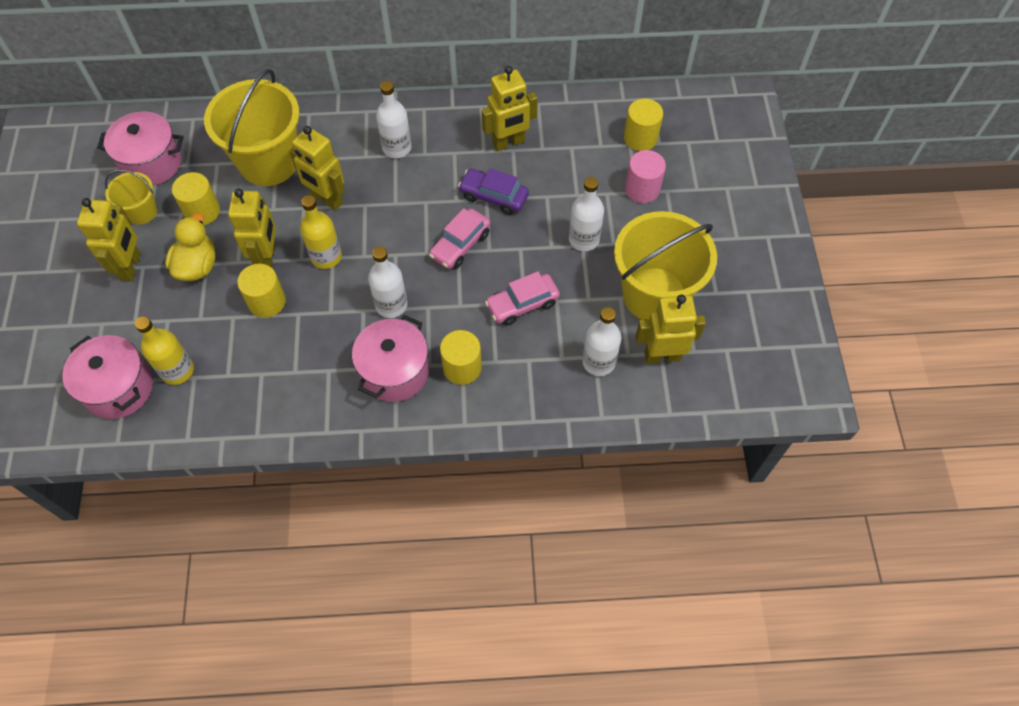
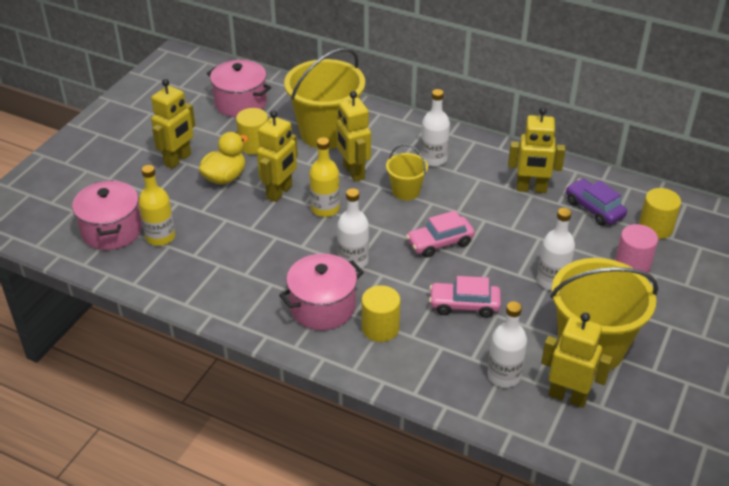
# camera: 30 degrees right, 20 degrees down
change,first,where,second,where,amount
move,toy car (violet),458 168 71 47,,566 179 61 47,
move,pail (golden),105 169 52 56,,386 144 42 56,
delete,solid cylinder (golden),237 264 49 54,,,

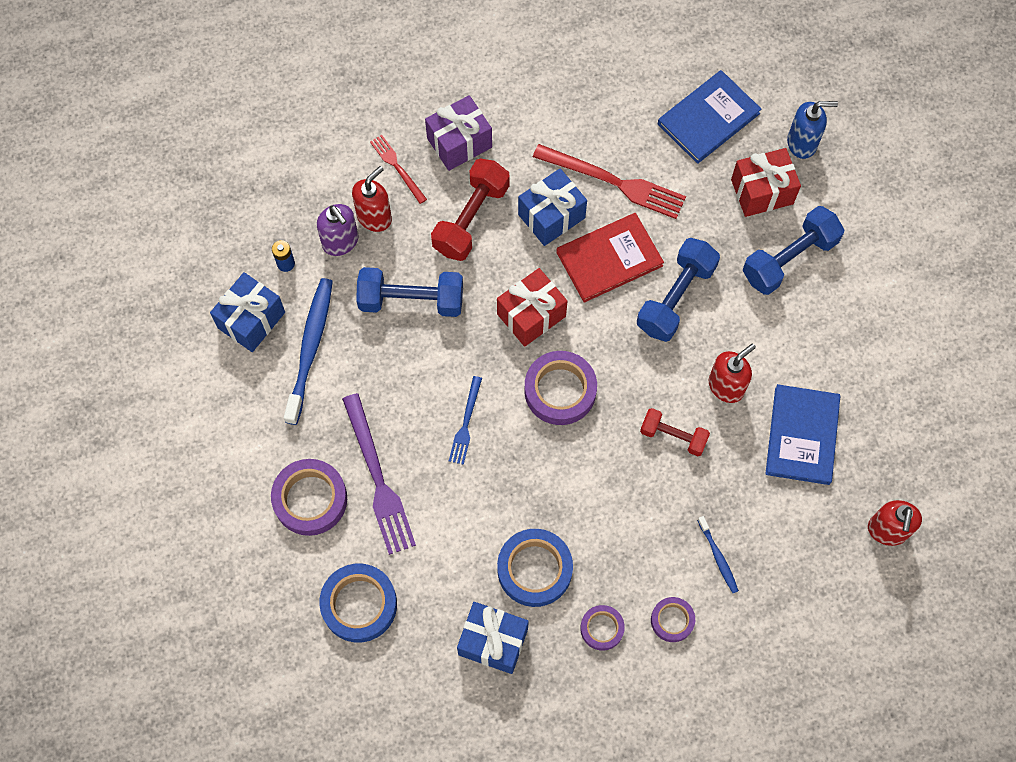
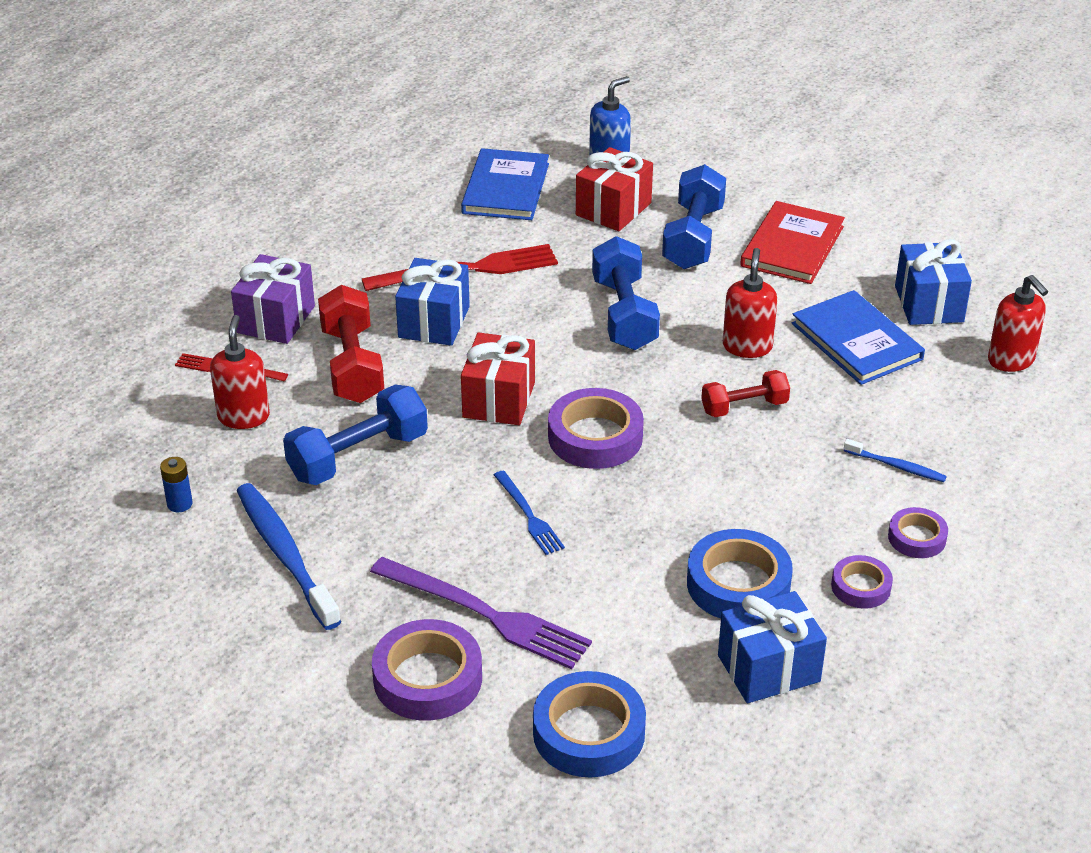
# camera: 40 degrees left, 30 degrees down
change,first,where,second,where,amount
delete,soap pump (violet),317 204 41 52,,,
move,hardcover (crimson),556 213 108 90,,740 201 105 83,
move,wrapped gift (cobalt),210 272 75 80,,895 239 77 86,

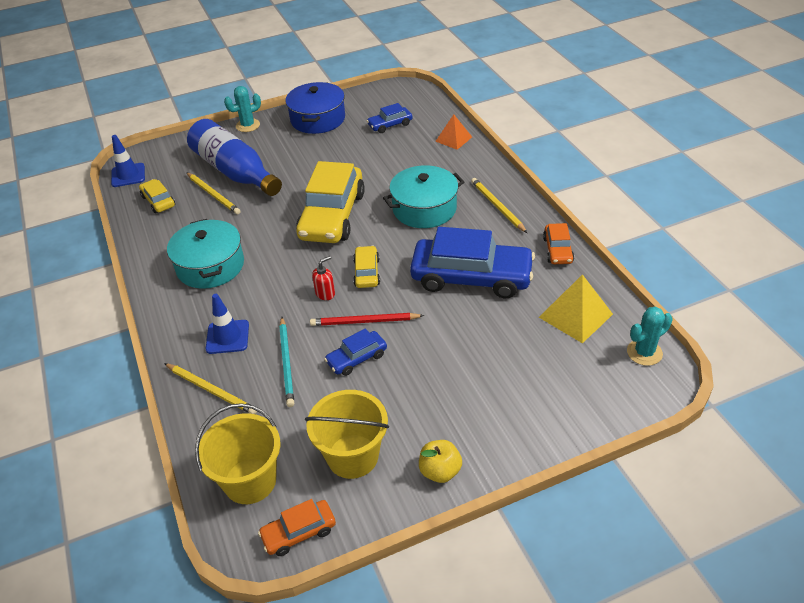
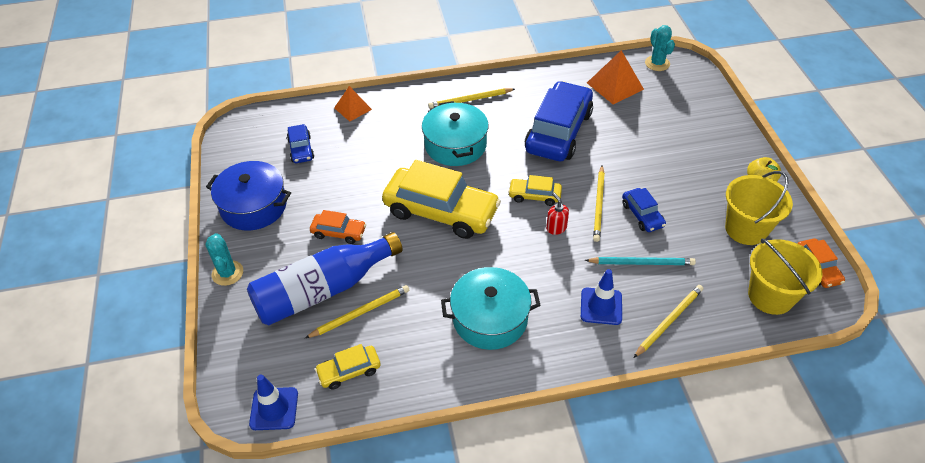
# camera: 80 degrees left, 5 degrees up
change,first,where,second,where,amount
move,toy car (orange),543 223 31 41,,310 210 56 34,
recolor,solid pyramid (golden),539 274 74 69,solid pyramid (orange),587 50 57 55,
recolor,wooden pencil (crimson),310 313 114 13,wooden pencil (golden),593 165 12 77,

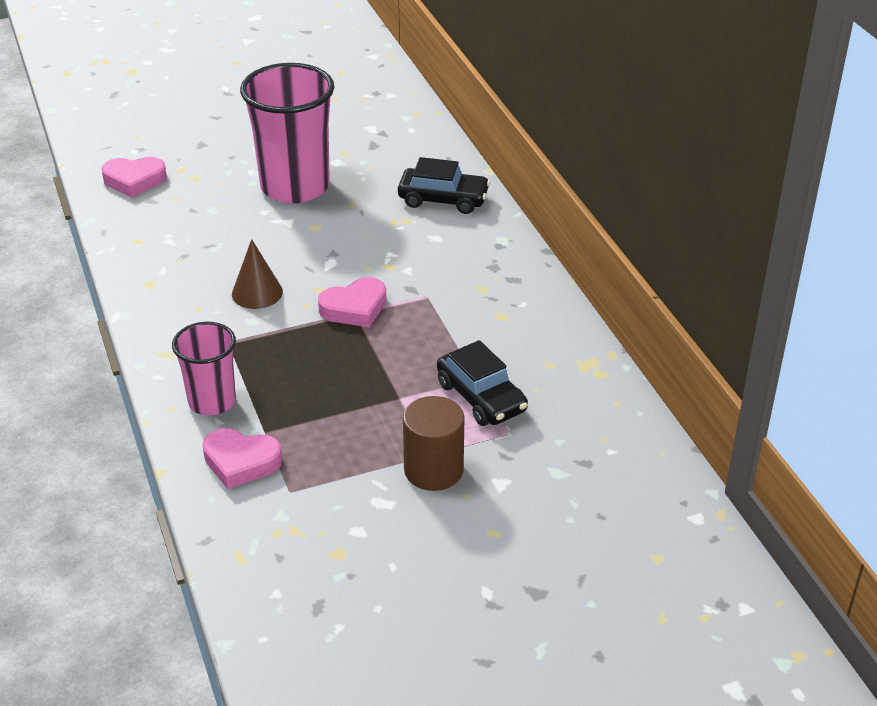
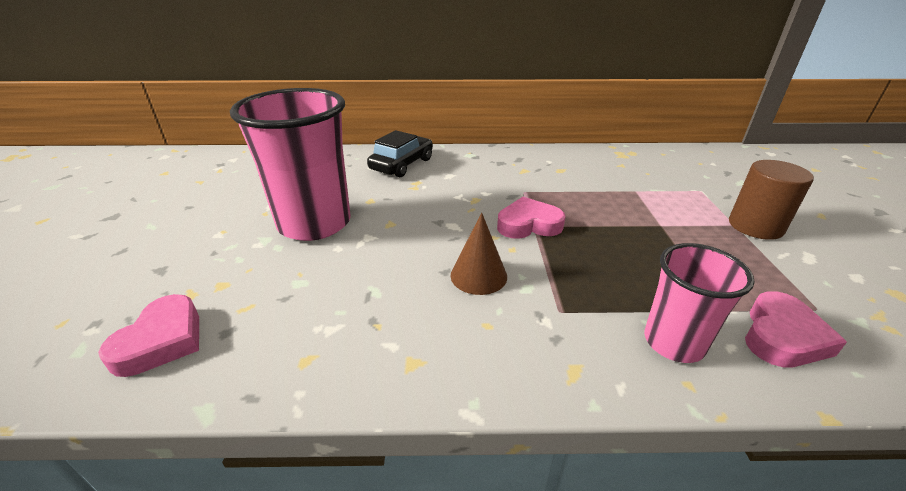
# camera: 70 degrees left, 5 degrees down
change,first,where,second,where,amount
rotate,love heart (rose-pink),318 277 68 50,,497 197 69 42,90 degrees counterclockwise
delete,toy car (ebony),437 340 91 86,,,

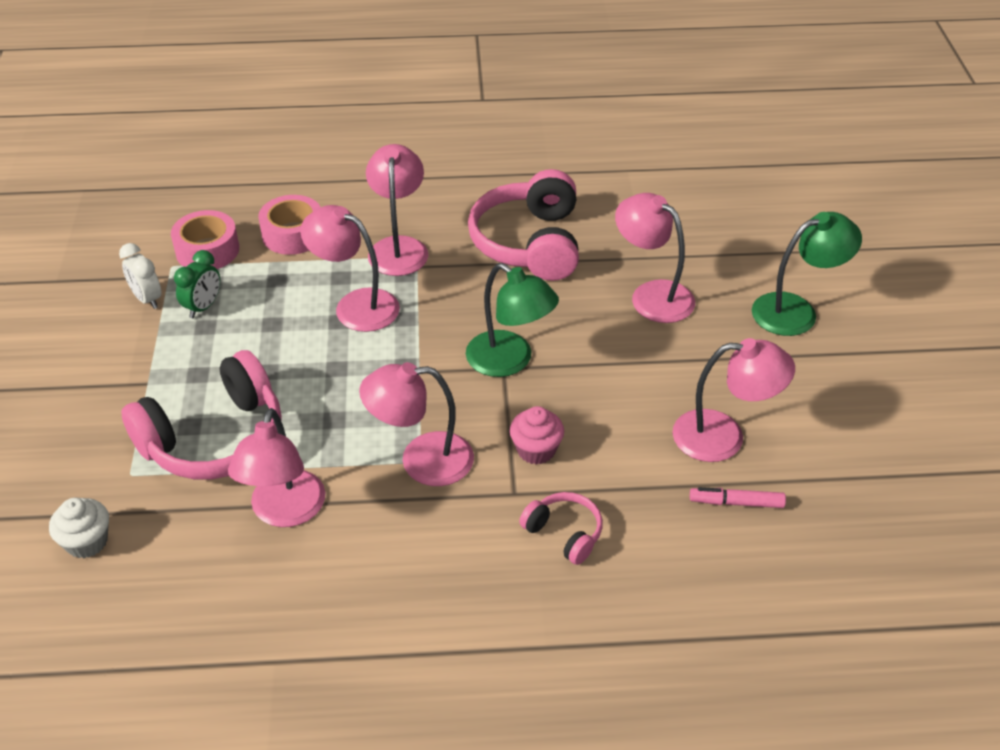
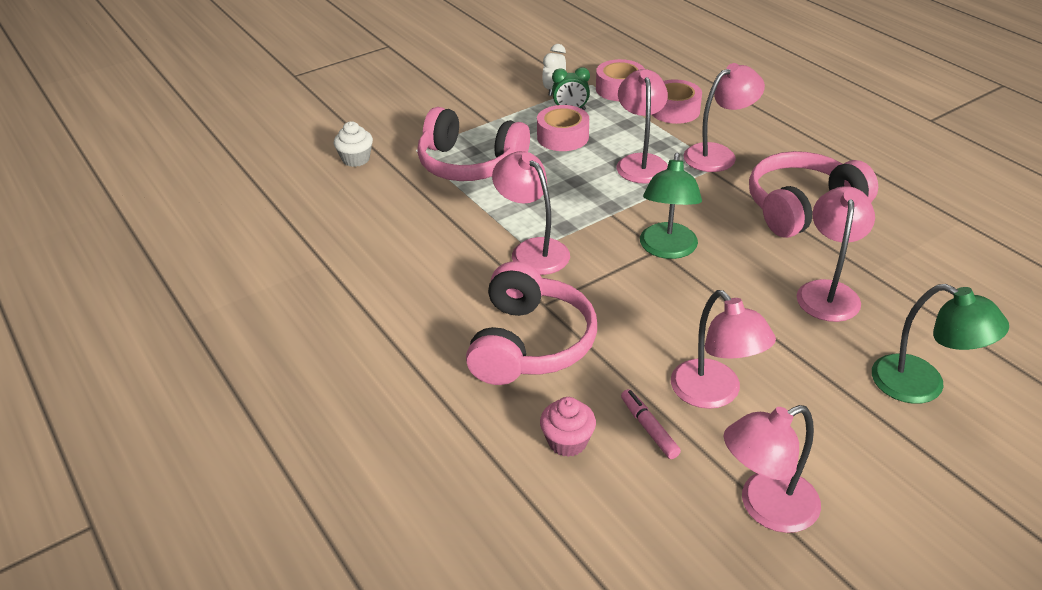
# camera: 60 degrees right, 5 degrees down
change,first,where,second,where,amount
move,cupcake (rose-pink),510 406 54 59,,540 397 56 60,
move,lamp (rose-pink),228 408 97 119,,724 405 97 128,
resize,headset (rose-pink),519 492 84 73,,466 261 131 124,x2.02
insert,,,sticky tape (rose-pink),537 105 52 46,

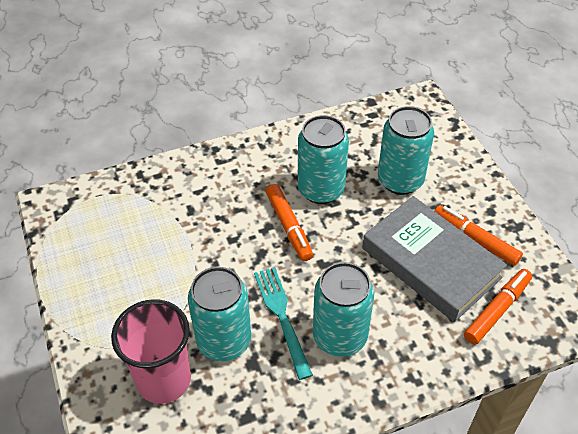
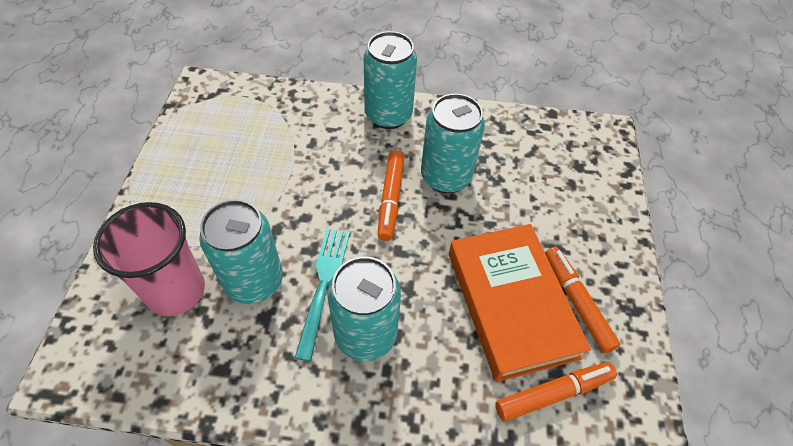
# camera: 25 degrees right, 5 degrees up
change,first,where,second,where,amount
move,can (aqua),378 106 56 89,,364 31 53 98,
recolor,hardcover (ash-grey),362 196 145 126,hardcover (orange),449 224 142 158,

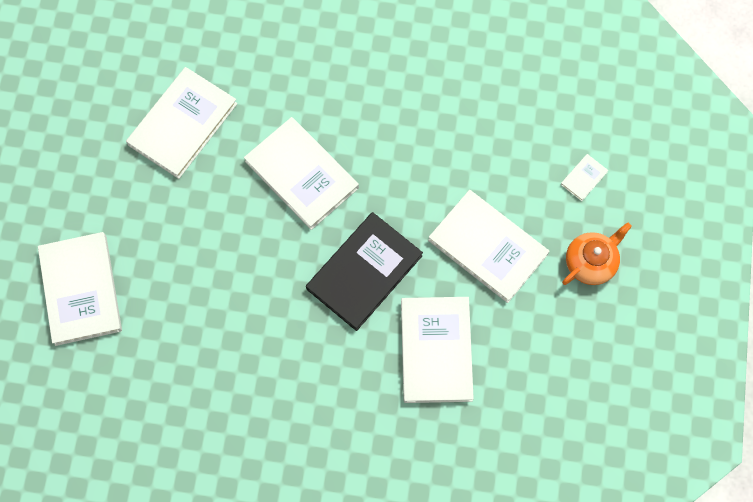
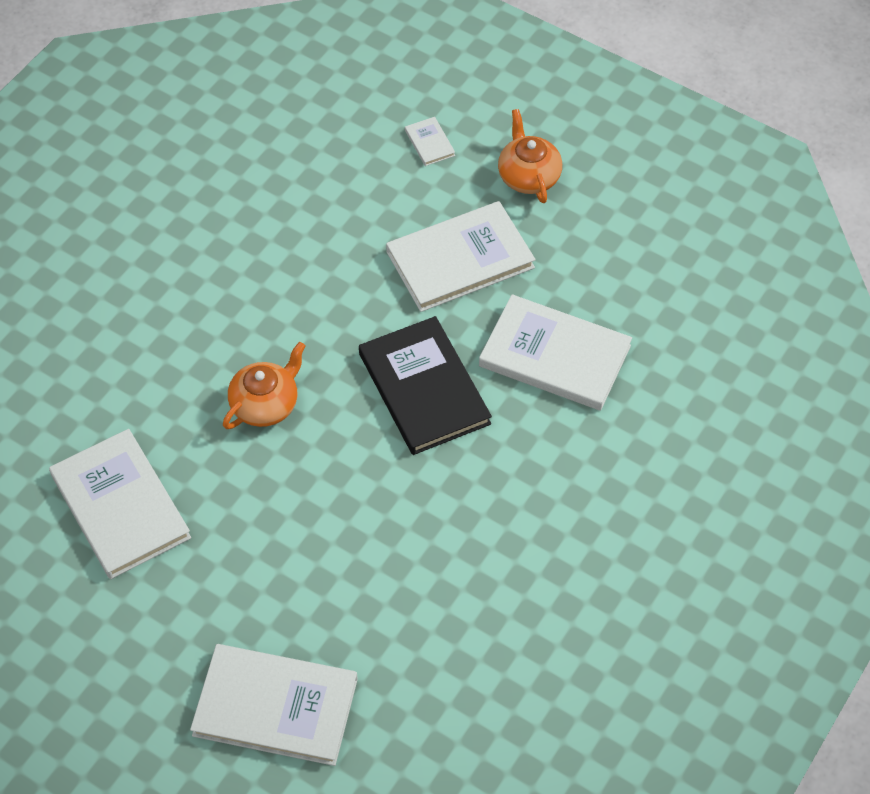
# camera: 65 degrees left, 15 degrees down
change,first,where,second,where,amount
replace,hardcover (white),244 117 115 113,china teapot (orange),223 342 83 87,

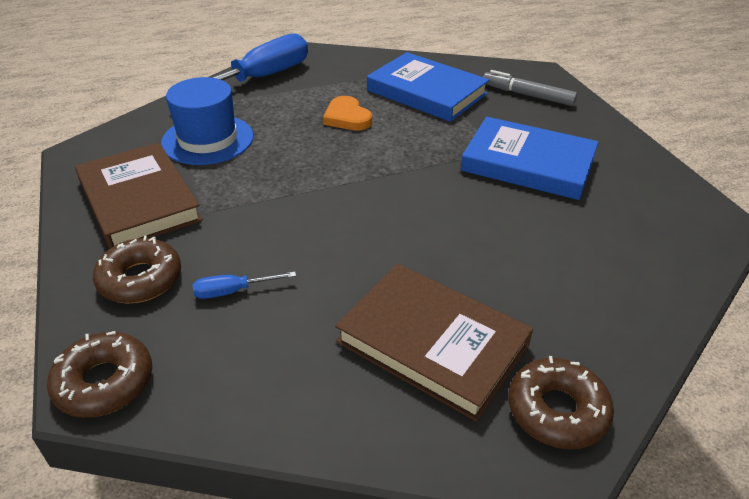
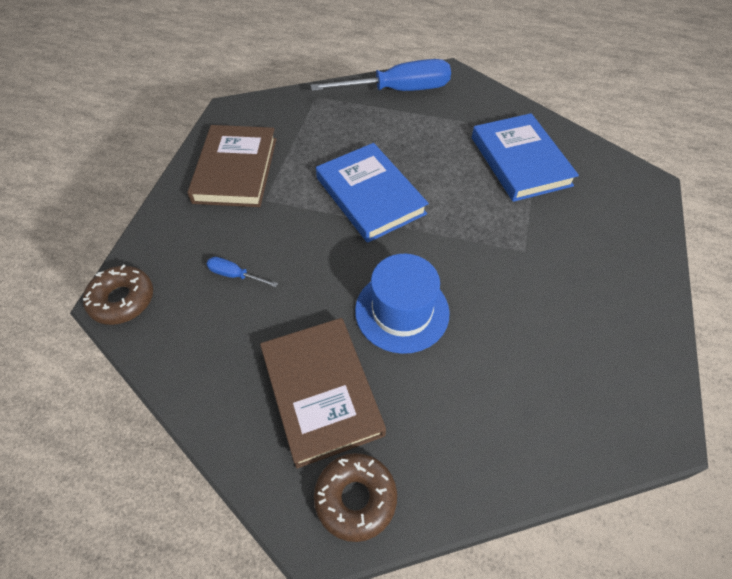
# camera: 35 degrees right, 15 degrees up
change,first,where,second,where,amount
delete,marker (ash-grey),483 70 95 36,,,
move,tall hat (cobalt),161 77 93 88,,355 254 95 100,
delete,love heart (orange),323 96 49 35,,,
move,hardcover (cobalt),461 117 138 83,,316 143 113 100,
delete,donut (dark brown),93 236 88 67,,,

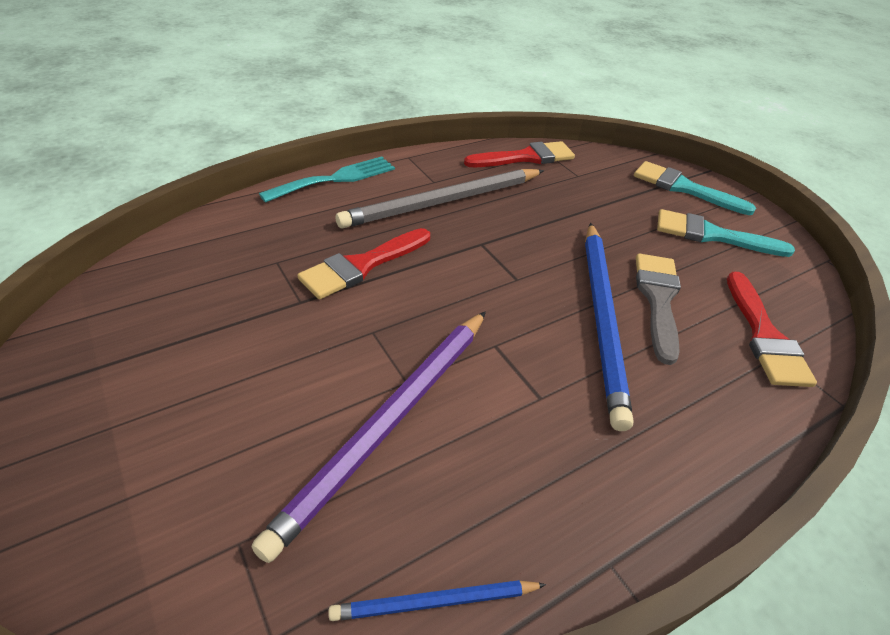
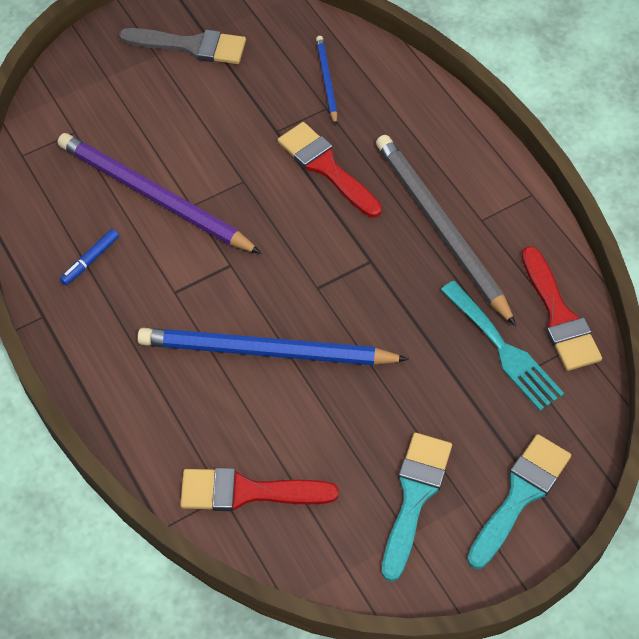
# camera: 95 degrees right, 15 degrees up
change,first,where,second,where,amount
move,dinner fork (aqua),259 156 136 47,,441 281 123 130,
move,paintbrush (ash-grey),636 254 45 111,,119 28 127 36,
move,wooden pencil (cobalt),328 580 218 41,,316 36 21 89,
insert,,,marker (cobalt),60 229 59 56,

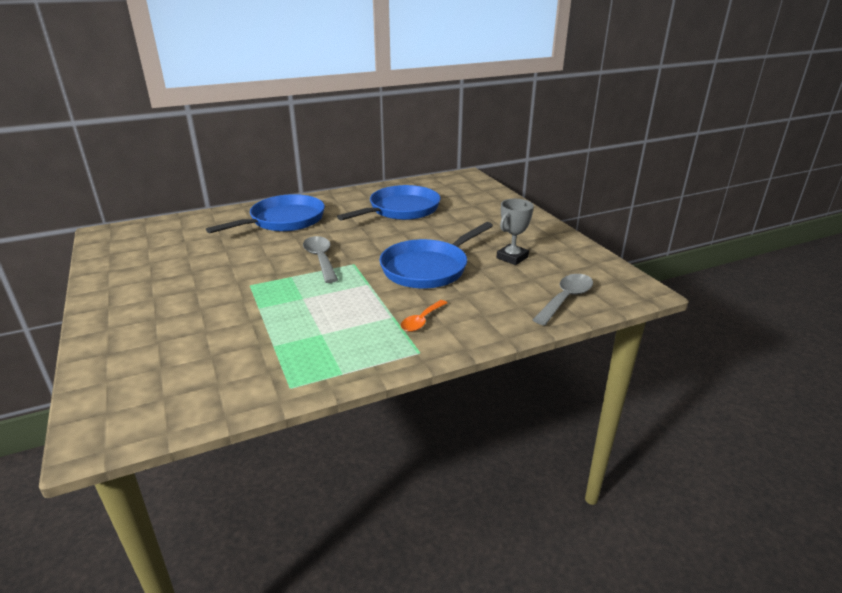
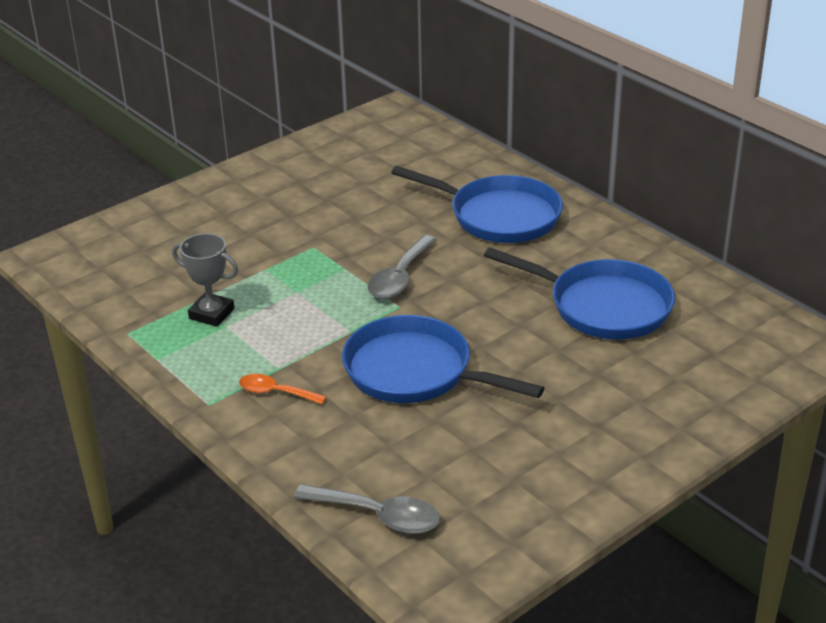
# camera: 75 degrees right, 5 degrees up
change,first,where,second,where,amount
move,award cup (ash-grey),496 199 38 66,,172 233 66 94,
rotate,spoon (ash-grey),303 236 35 47,,368 235 69 64,150 degrees clockwise

